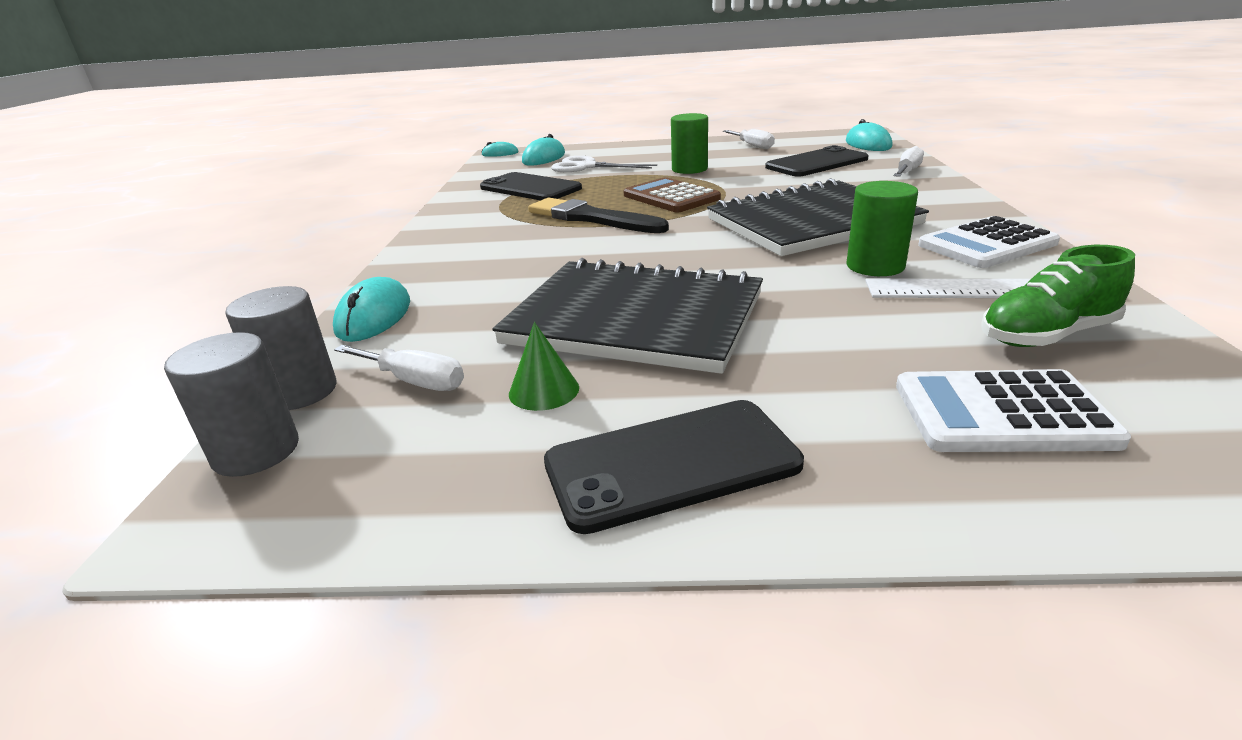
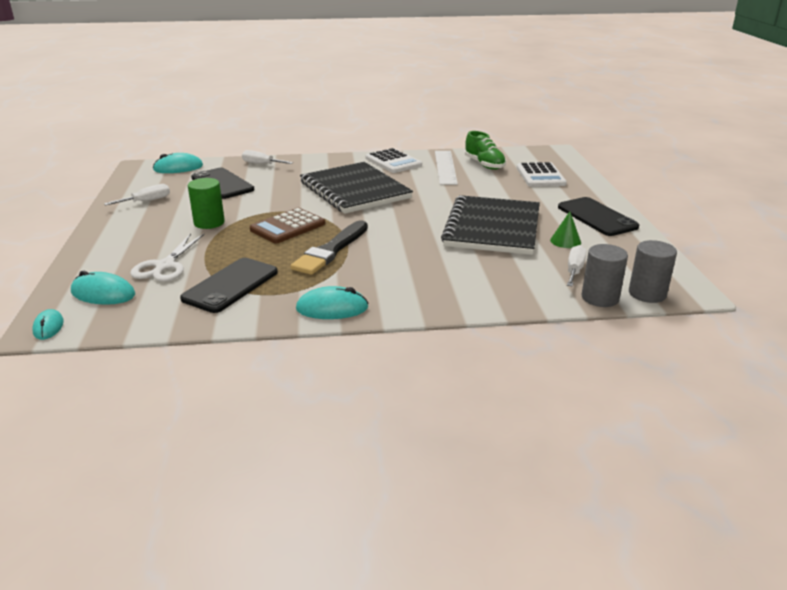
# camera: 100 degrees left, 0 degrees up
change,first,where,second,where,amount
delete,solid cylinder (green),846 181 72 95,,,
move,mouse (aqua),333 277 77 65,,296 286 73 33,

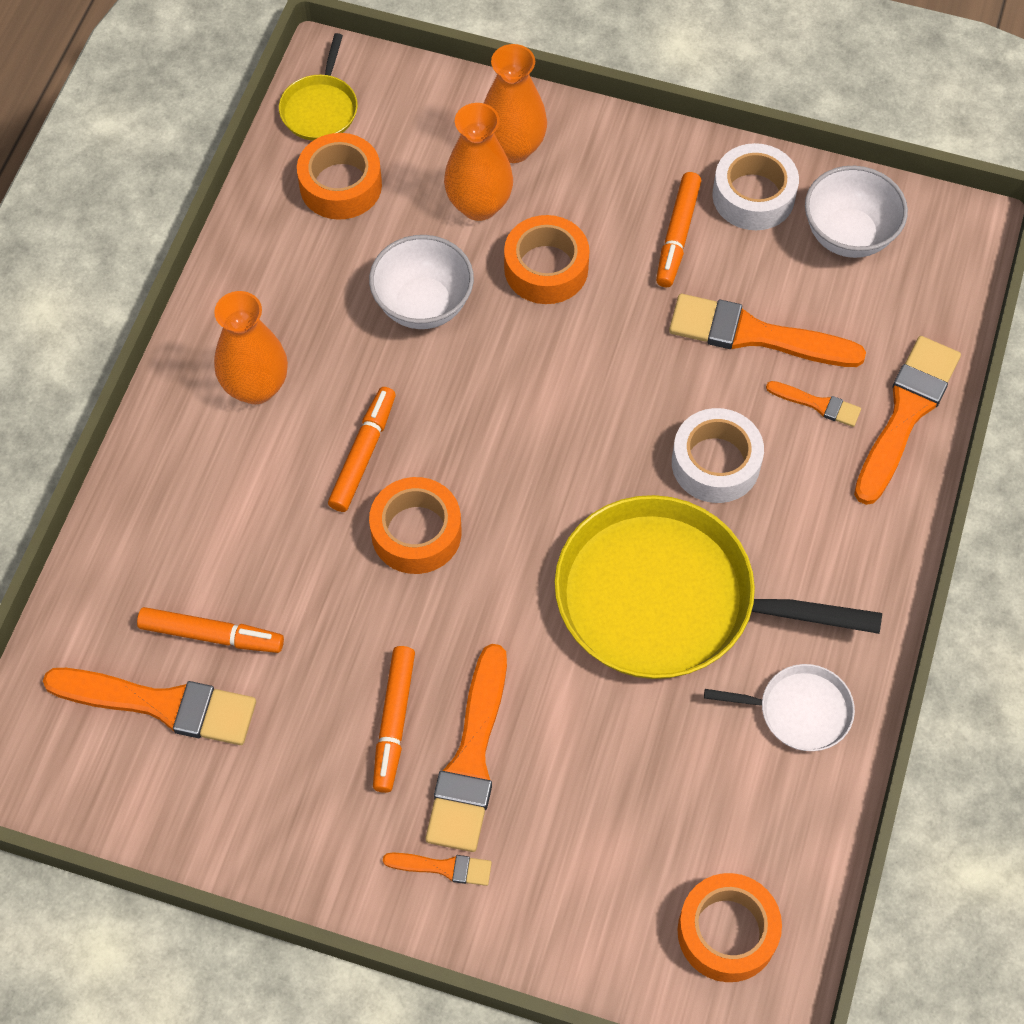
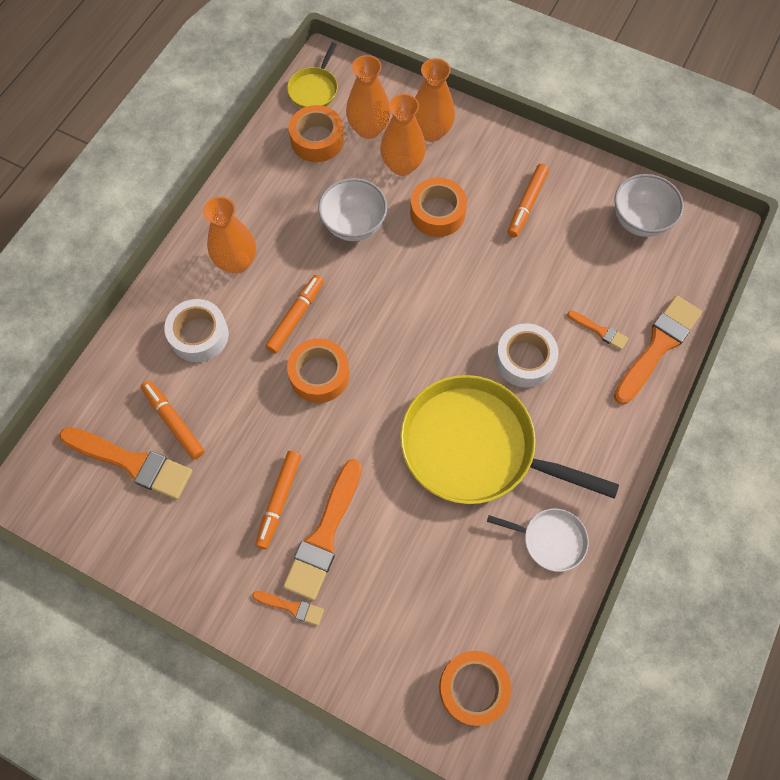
# camera: 10 degrees right, 5 degrees up
change,first,where,second,where,amount
move,sticky tape (white),712 143 87 87,,164 299 65 63,
delete,paintbrush (orange),669 294 197 73,,,
rotate,marker (orange),137 607 147 46,,141 380 63 79,150 degrees counterclockwise
insert,,,vase (orange),346 55 45 84,

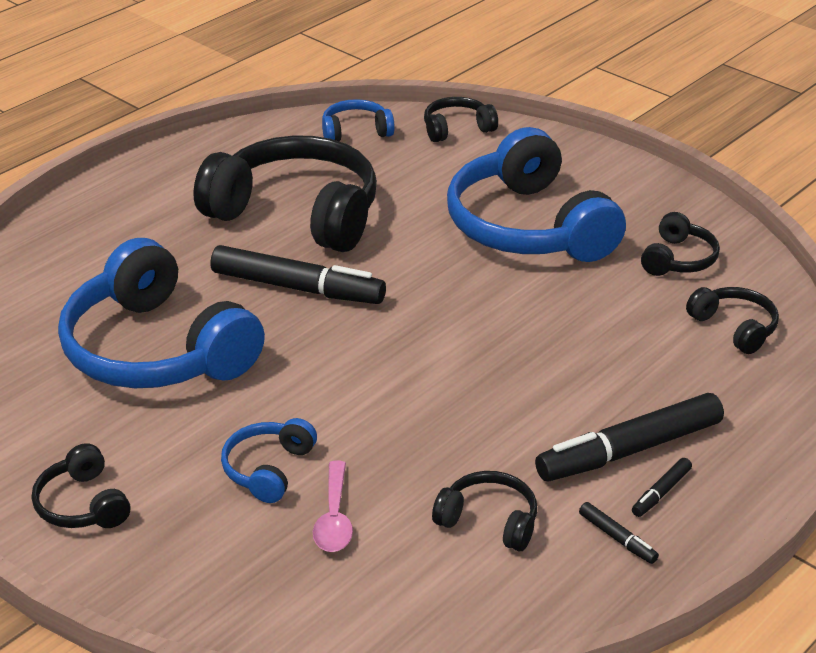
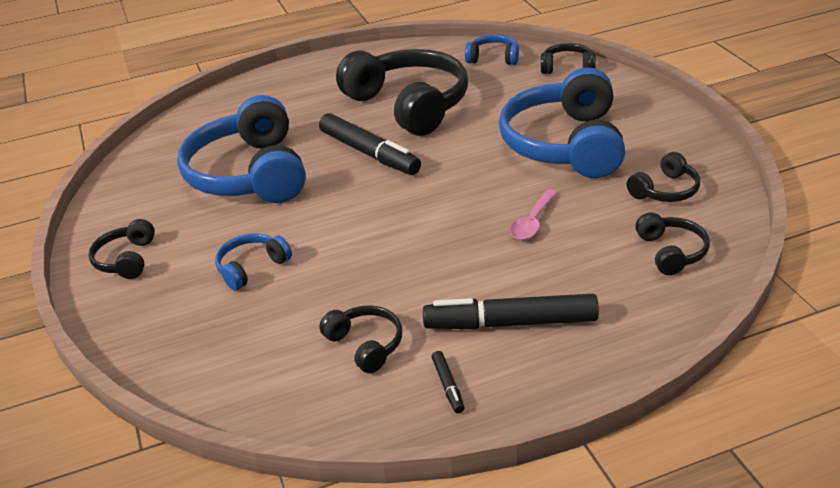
# camera: 30 degrees right, 0 degrees up
change,first,where,second,where,amount
delete,marker (ebony),632 458 60 59,,,
move,spoon (rose-pink),313 461 40 91,,510 189 47 51,

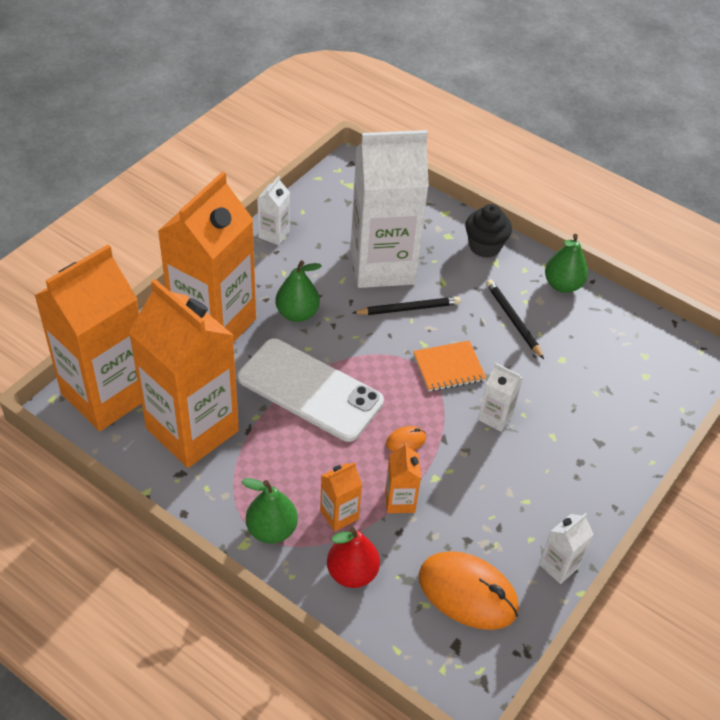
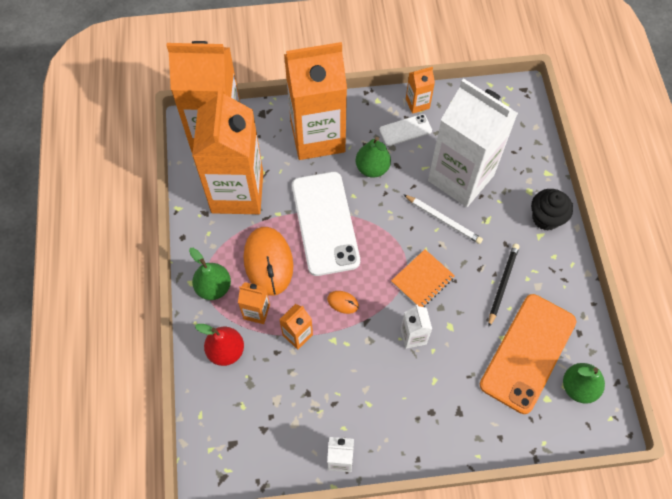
# camera: 50 degrees right, 15 degrees up
change,first,where,second,where,amount
recolor,milk carton (white),257 176 33 69,milk carton (orange),406 67 29 47,
move,pear (green),545 234 43 59,,563 363 42 41,
recolor,wooden pencil (ebony),352 297 109 18,wooden pencil (white),403 194 80 50,
rotate,notepad (orange),413 341 73 51,,391 249 64 58,75 degrees counterclockwise
move,mouse (orange),419 551 100 79,,244 227 49 69,
insert,,,phone (white),380 114 52 32,
insert,,,phone (orange),480 294 96 120,

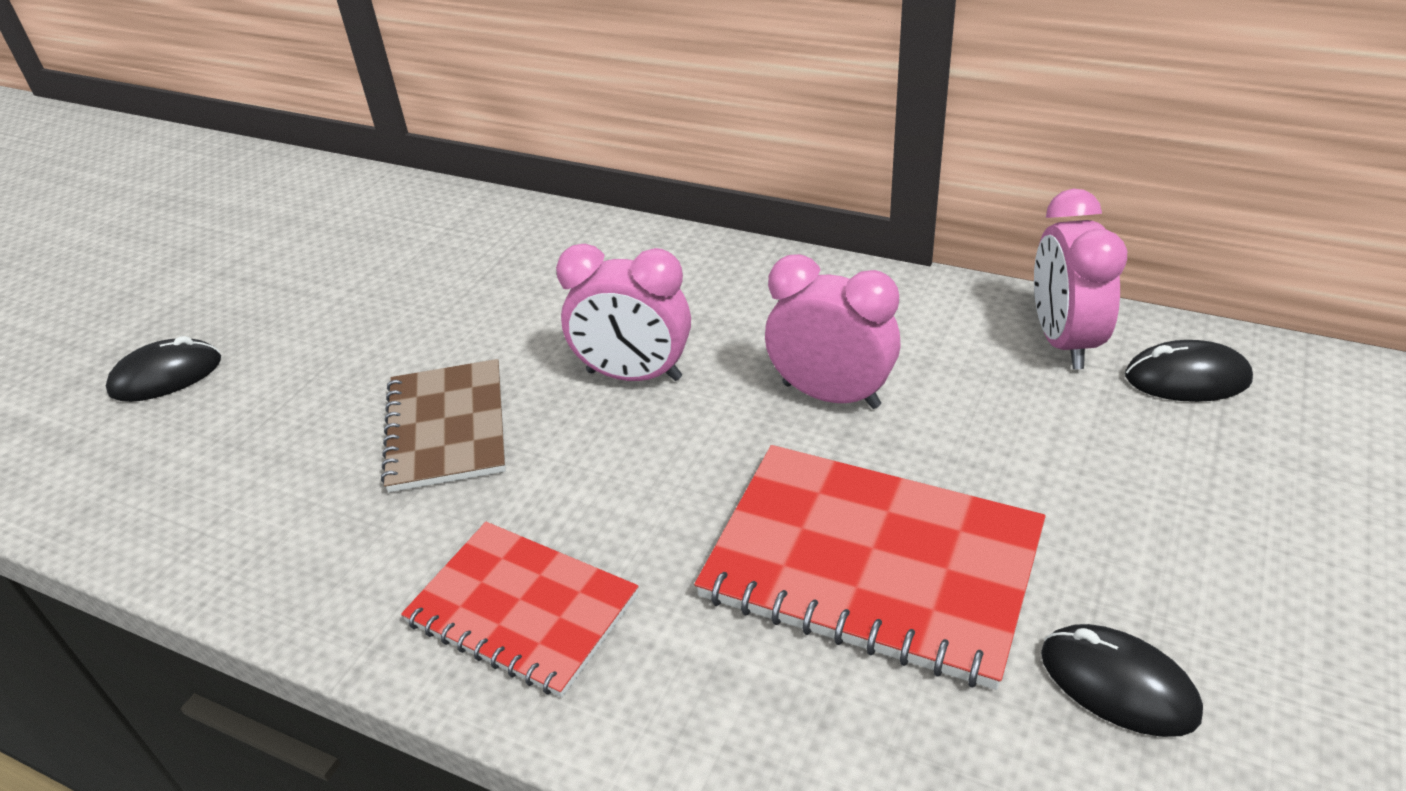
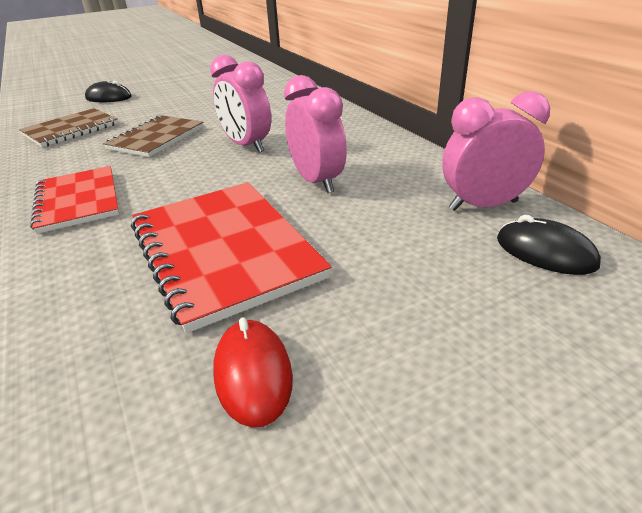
# camera: 35 degrees right, 5 degrees down
change,first,where,second,where,amount
rotate,bedside clock (rose-pink),1034 189 93 180,,442 91 108 120,45 degrees clockwise
recolor,mouse (ebony),1041 624 162 113,mouse (crimson),213 318 80 109,
insert,,,notepad (dark brown),19 108 99 39,

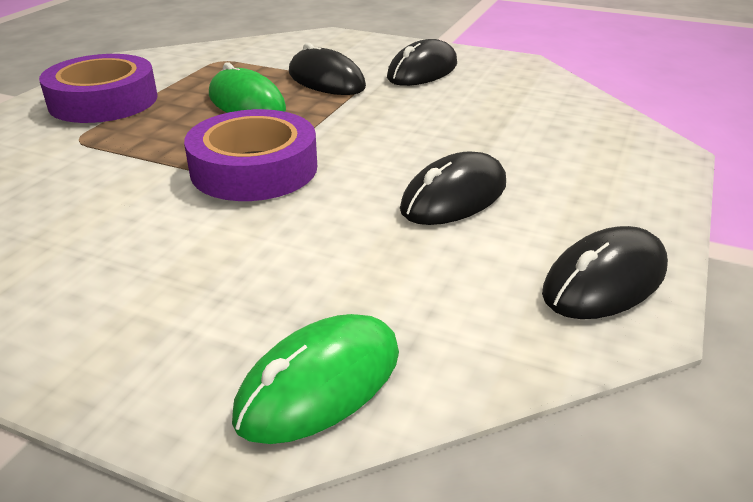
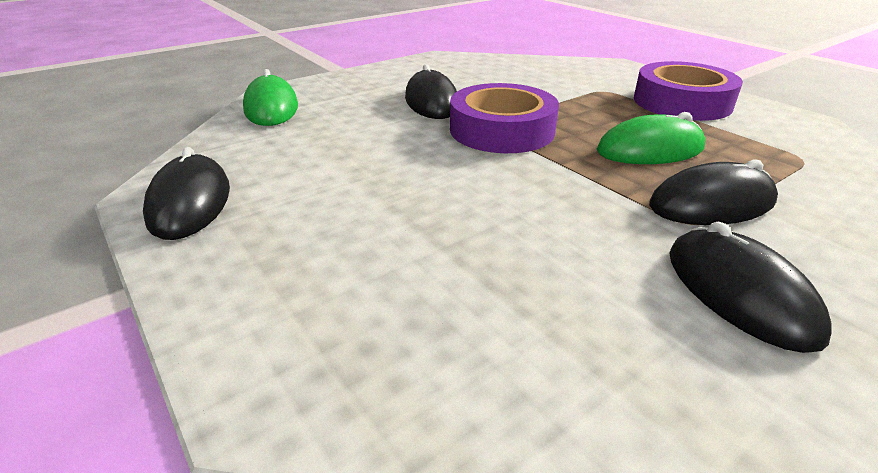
# camera: 120 degrees right, 0 degrees up
change,first,where,second,where,amount
move,mouse (ebony),400 151 106 74,,405 64 52 55,

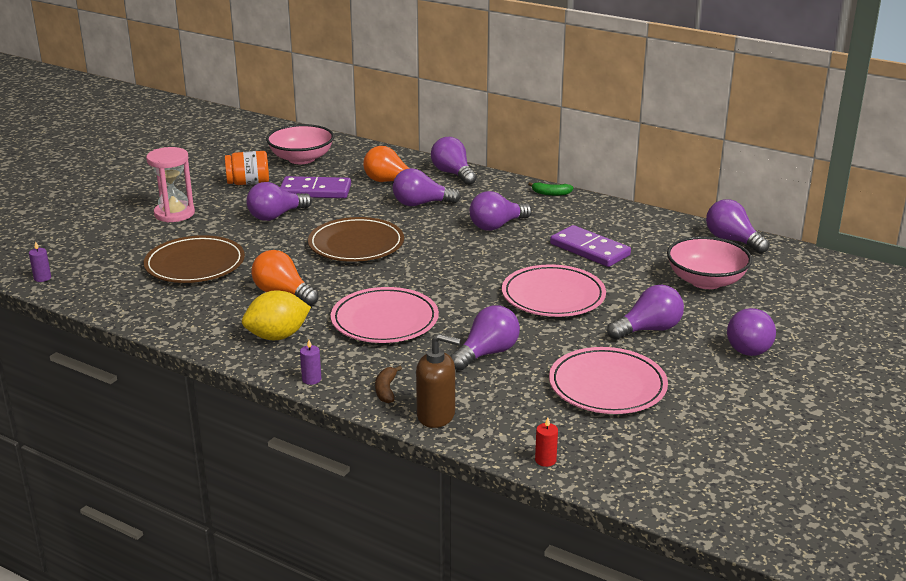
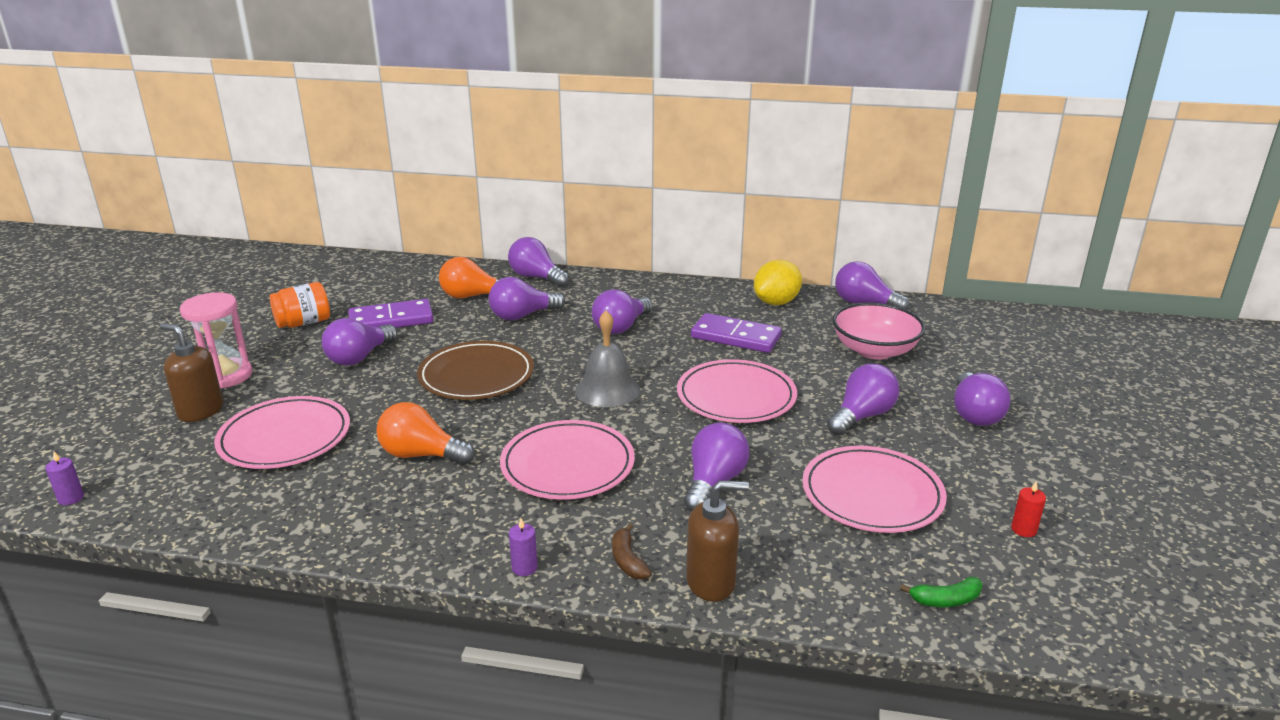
# camera: 20 degrees left, 0 degrees up
change,first,where,second,where,amount
delete,serving bowl (rose-pink),266 124 68 40,,,
move,banana fruit (green),528 182 45 14,,900 576 83 31,
recolor,plate (dark brown),144 235 101 48,plate (rose-pink),214 396 136 73,
move,toy lemon (golden),242 291 69 49,,754 260 48 45,
move,pillar candle (crimson),535 417 23 50,,1011 481 35 56,
insert,,,hand bell (ash-grey),575 311 65 96,
insert,,,soap pump (dark brown),160 323 63 99,

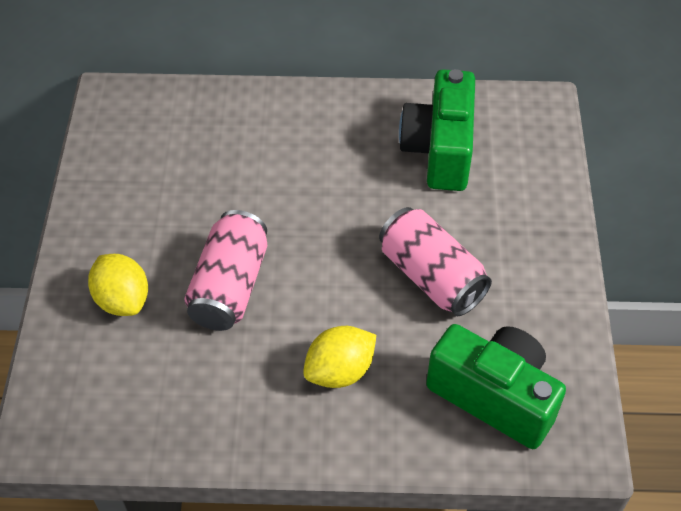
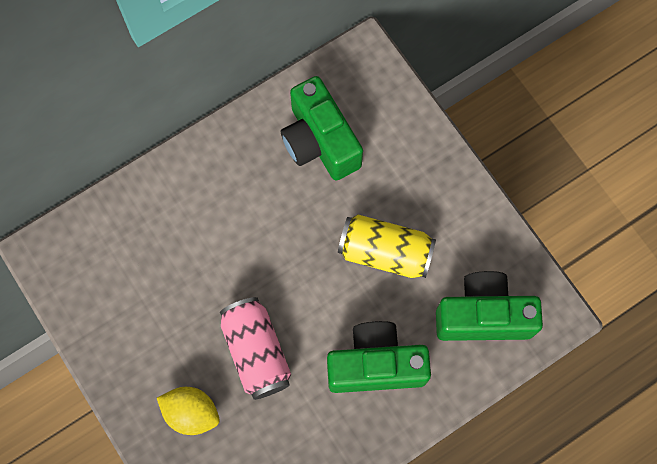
# camera: 35 degrees left, 20 degrees up
change,first,where,second,where,amount
recolor,can (rose-pink),379 207 113 109,can (golden),338 214 98 64,
replace,toy lemon (golden),303 326 73 62,compact camera (green),327 321 104 72,

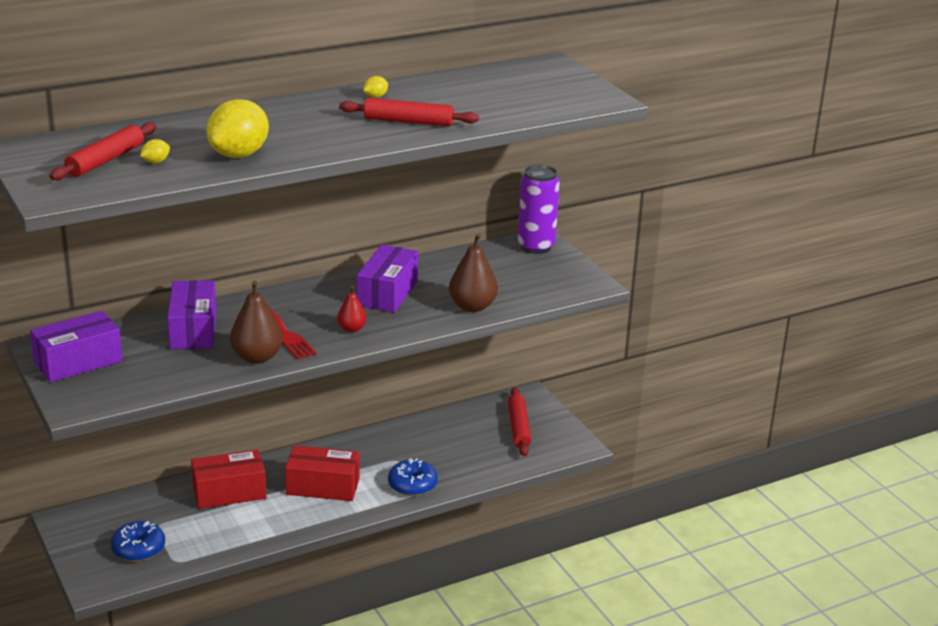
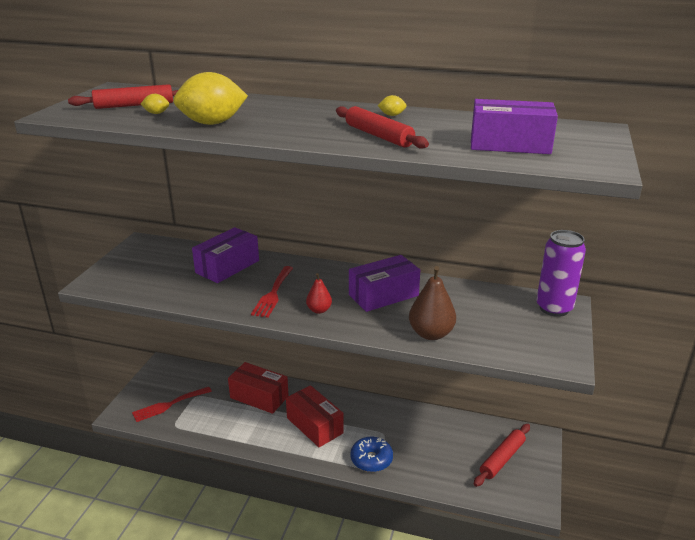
# camera: 45 degrees right, 0 degrees up
change,first,where,second,where,amount
delete,pear (dark brown),230 281 53 83,,,
move,parcel (violet),30 311 93 71,,471 99 87 55,
replace,donut (cobalt),111 521 54 41,dinner fork (crimson),132 387 80 35,

